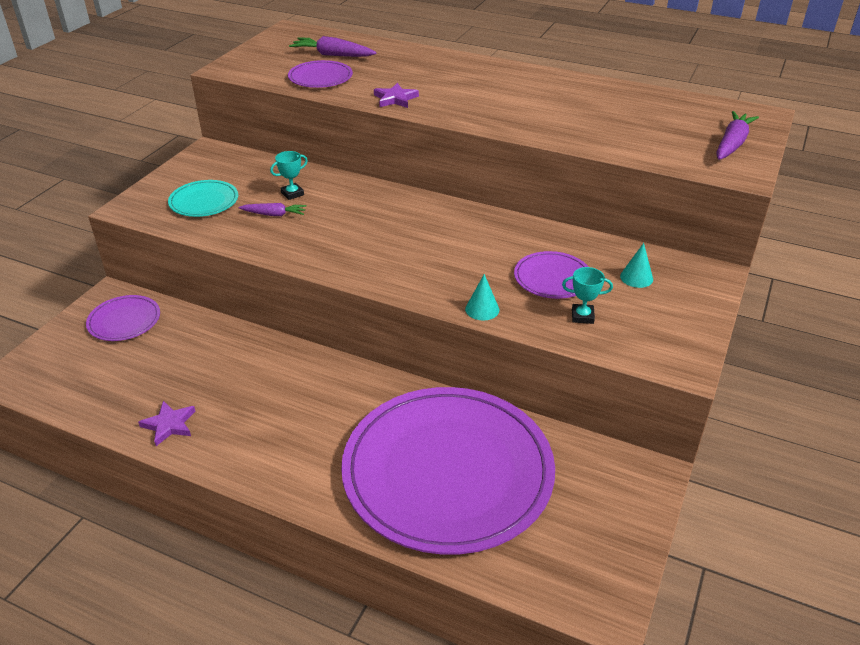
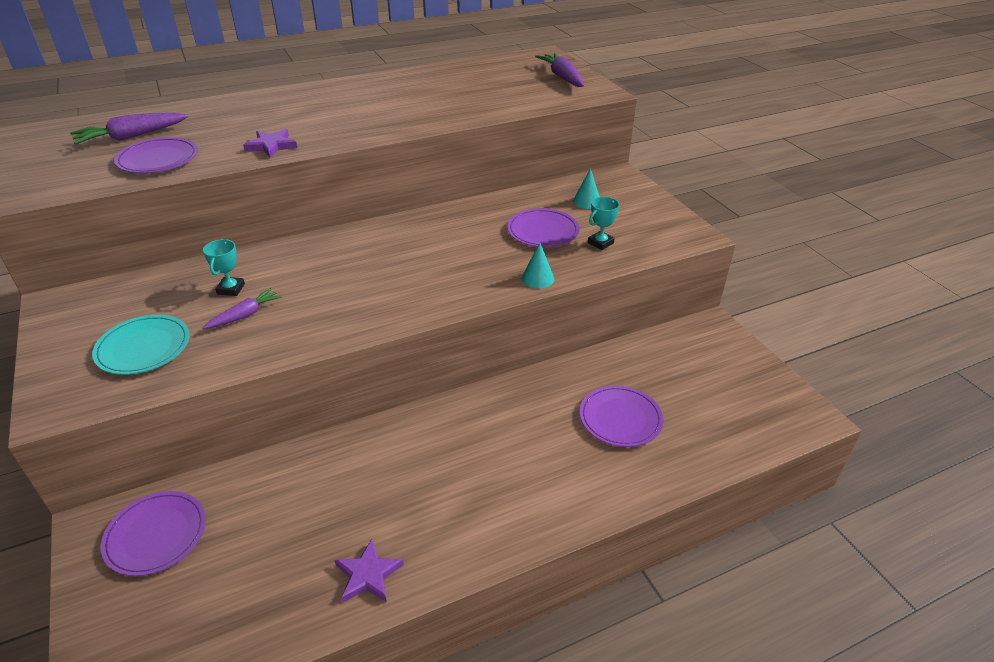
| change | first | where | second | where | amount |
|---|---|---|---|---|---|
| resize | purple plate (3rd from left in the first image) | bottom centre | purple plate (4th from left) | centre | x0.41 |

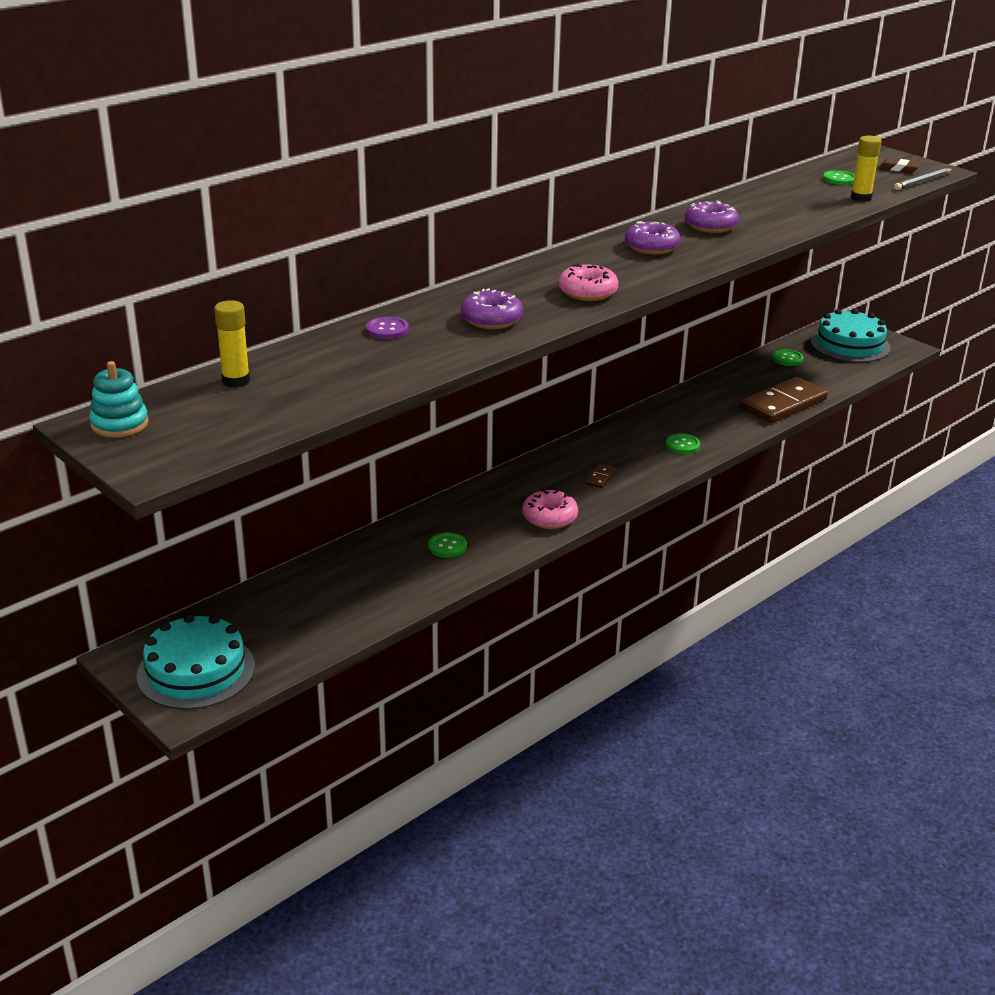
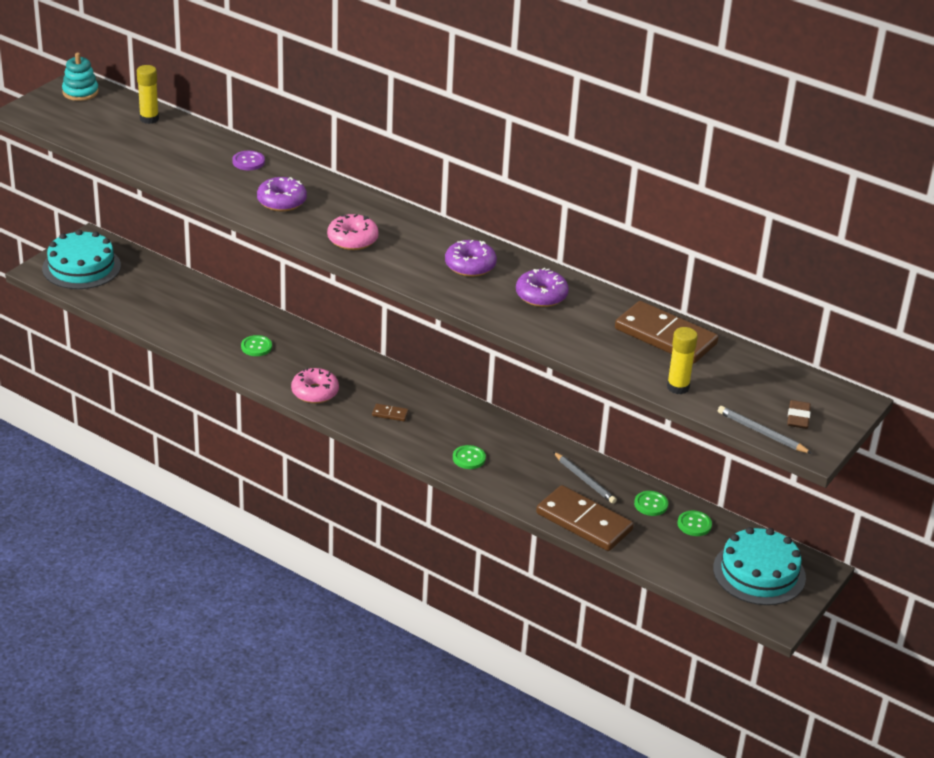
| change | first | where | second | where | amount |
|---|---|---|---|---|---|
| insert |  |  | grey pencil (1st from left) | centre |  |
| insert |  |  | brown domino (3rd from left) | middle right |  |
| move | green button (4th from left in the first image) | top right | green button (3rd from left) | middle right |  |

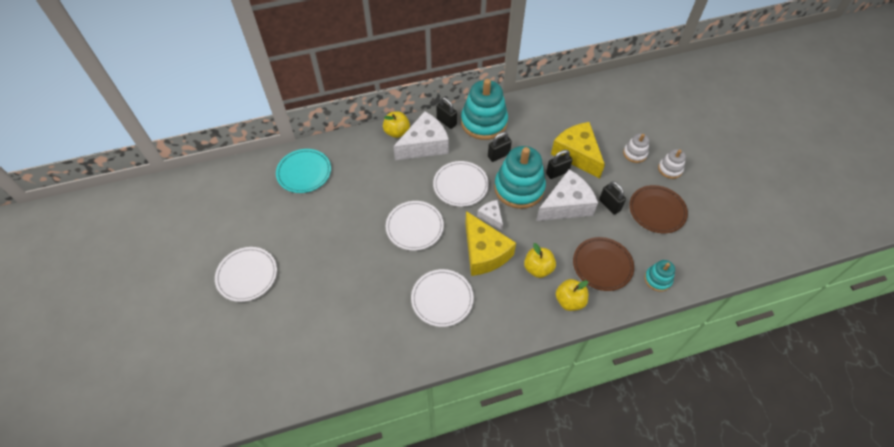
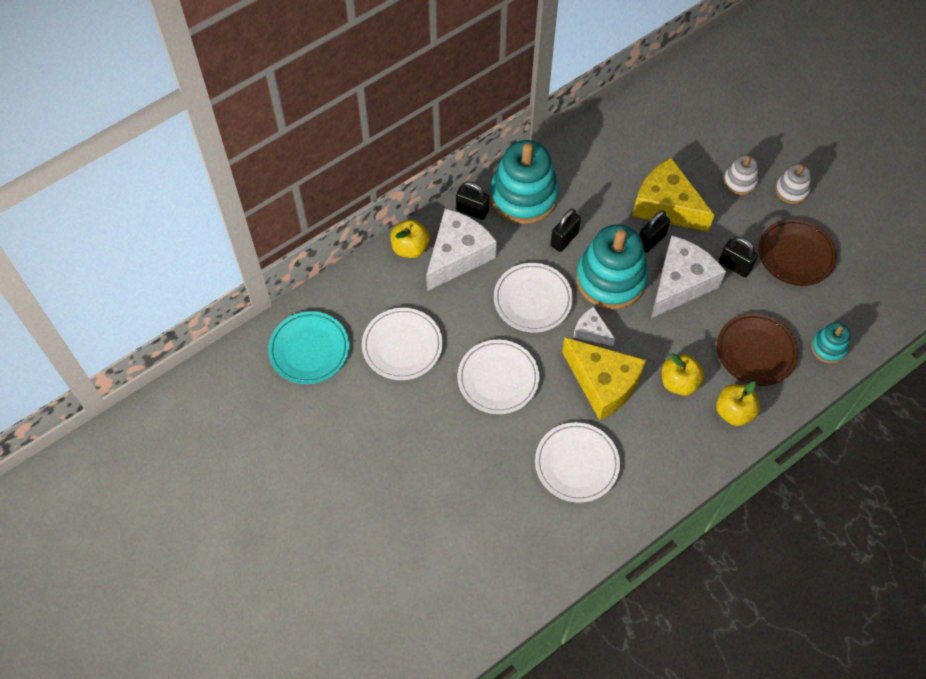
| change | first | where | second | where | amount |
|---|---|---|---|---|---|
| move | white plate (1st from left) | middle left |  | centre |  |

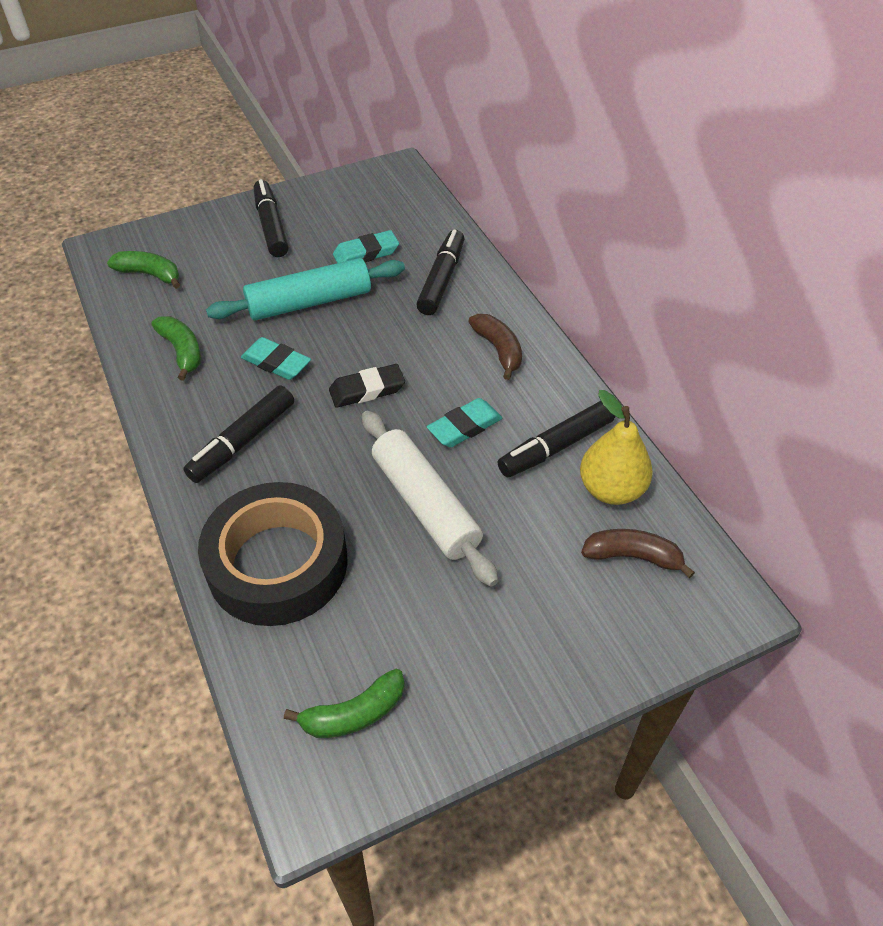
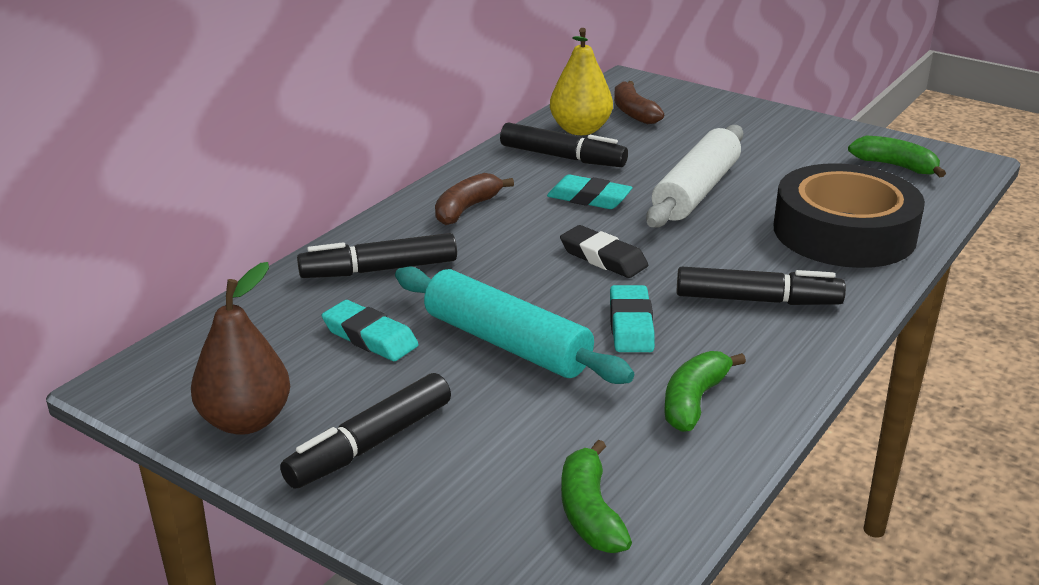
| change | first | where | second | where | amount |
|---|---|---|---|---|---|
| insert |  |  | brown pear | middle left |  |

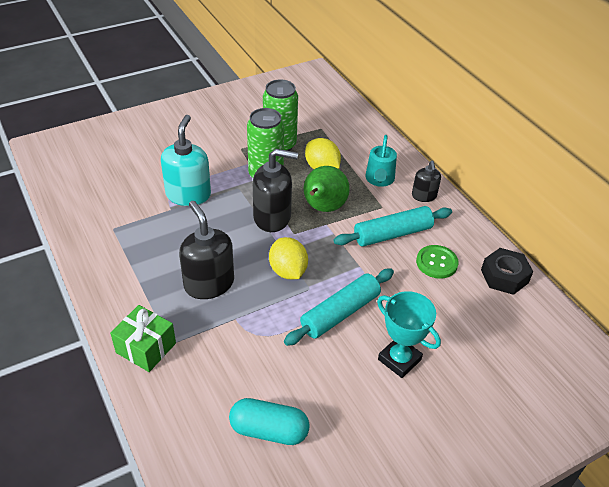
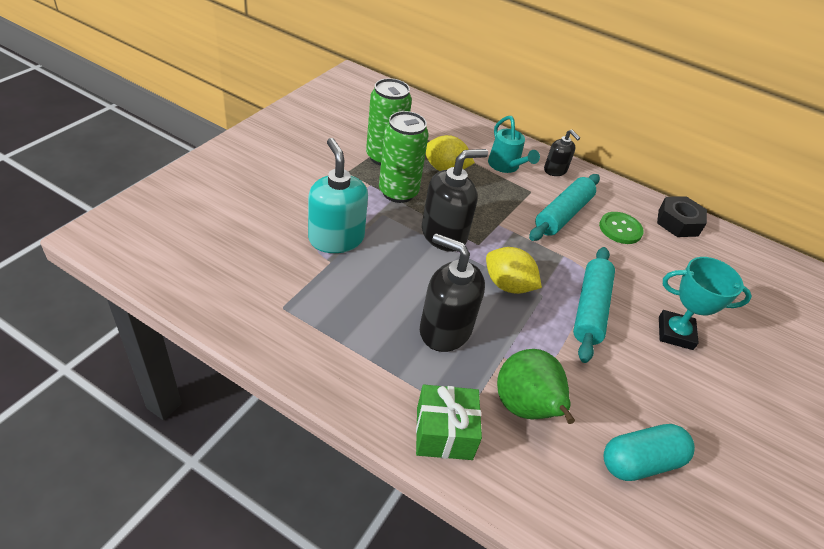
| change | first | where | second | where | amount |
|---|---|---|---|---|---|
| move | green pear | centre |  | bottom centre |  |

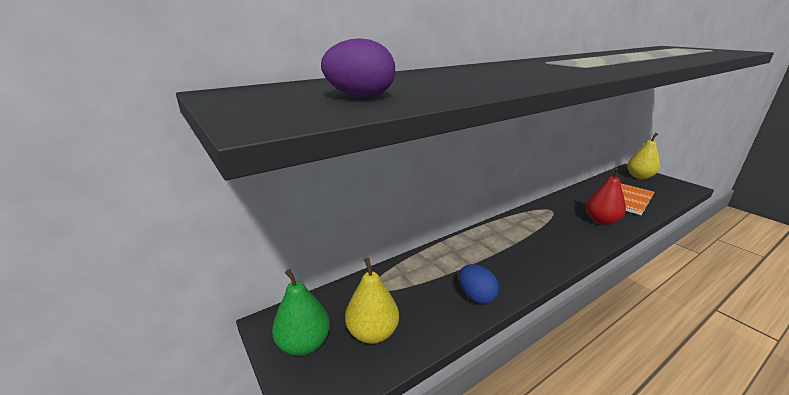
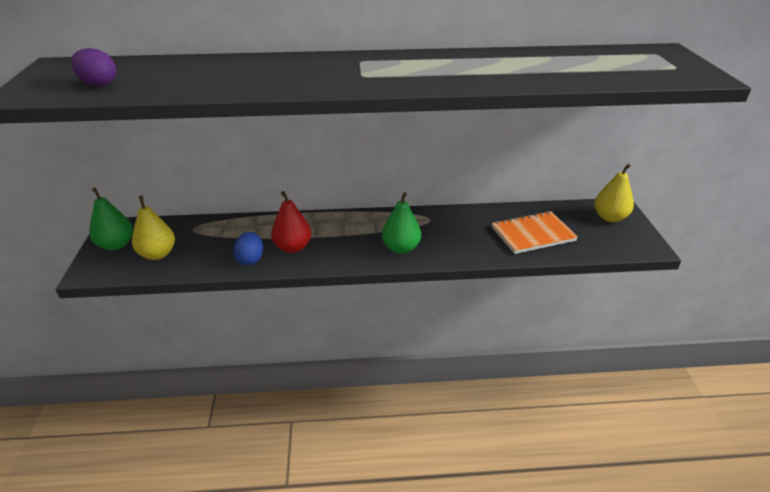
| change | first | where | second | where | amount |
|---|---|---|---|---|---|
| move | red pear | middle right |  | centre |  |
| insert |  |  | green pear (2nd from left) | centre |  |

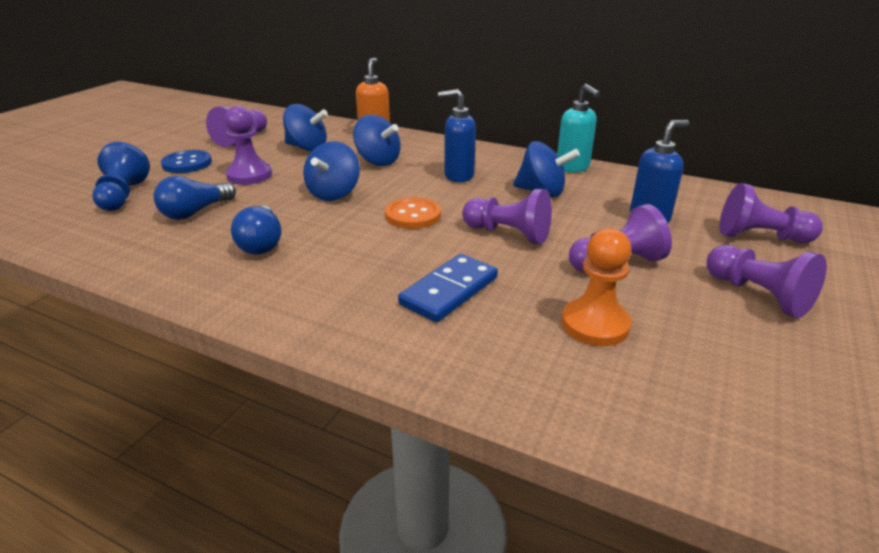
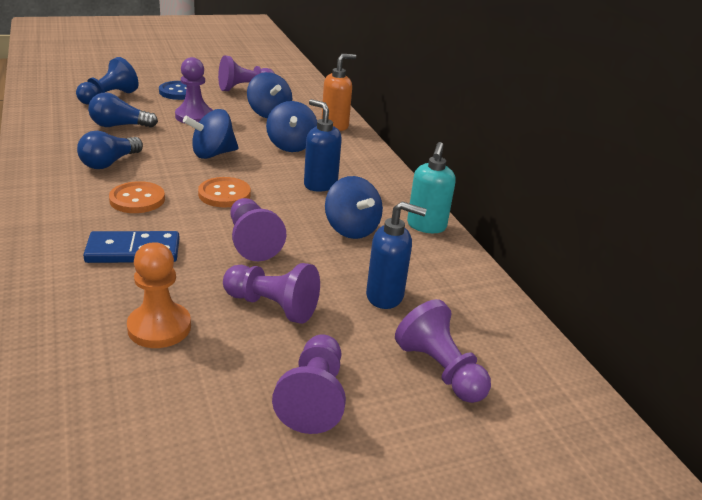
| change | first | where | second | where | amount |
|---|---|---|---|---|---|
| insert |  |  | orange button (1st from left) | middle left |  |

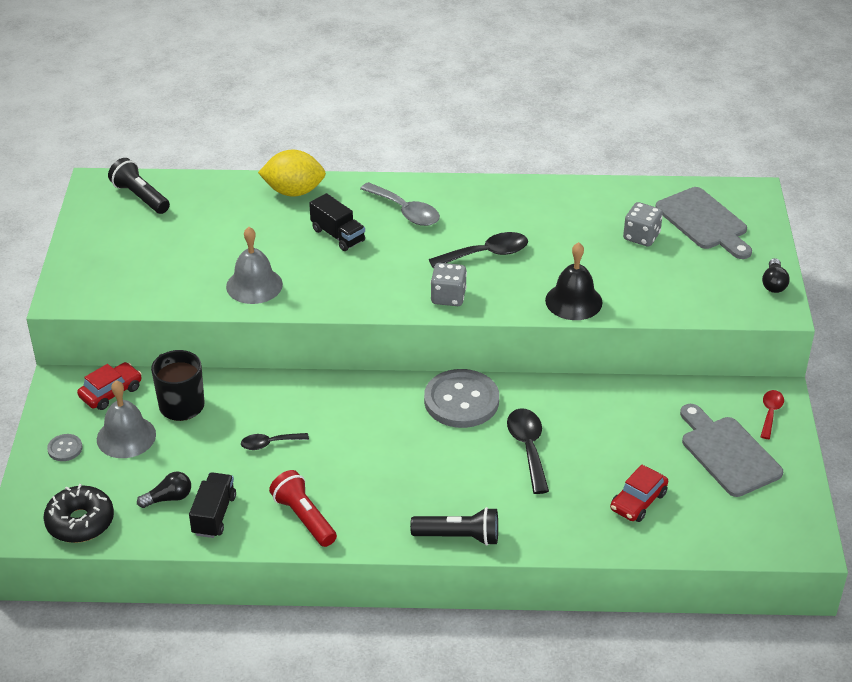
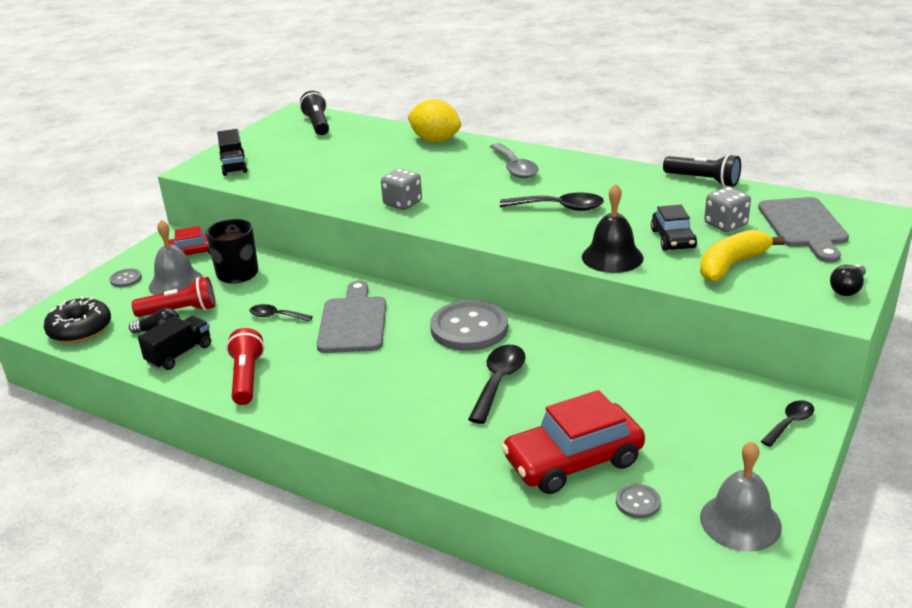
| change | first | where | second | where | amount |
|---|---|---|---|---|---|
| insert |  |  | red flashlight (1st from left) | middle left |  |
| move | black truck (2nd from left) | top centre |  | top left |  |
| move | grey cutting board (2nd from left in the first image) | middle right | grey cutting board (1st from left) | centre |  |
| move | grey dice (1st from left) | centre |  | top centre |  |
| resize | red car (2nd from left) | bottom right |  | bottom centre | x1.71 |
| insert |  |  | grey button (3rd from left) | bottom right |  |
| insert |  |  | black car | middle right |  |
| move | black flashlight (2nd from left) | bottom centre |  | top right |  |
| insert |  |  | yellow banana | middle right |  |
| move | grey bell (2nd from left) | middle left |  | bottom right |  |
| recolor | red spoon | middle right | black spoon (4th from left) | bottom right |  |

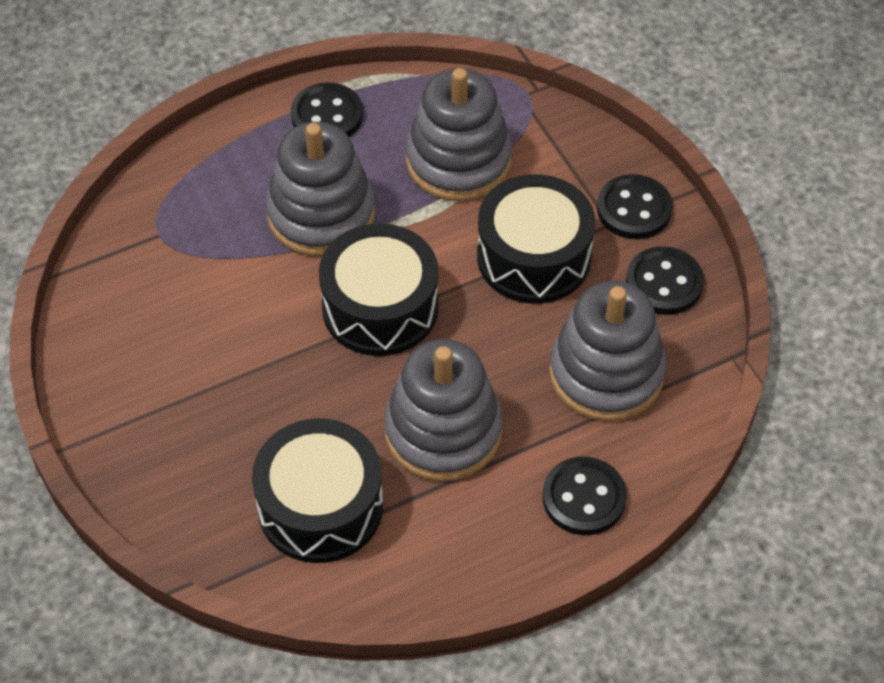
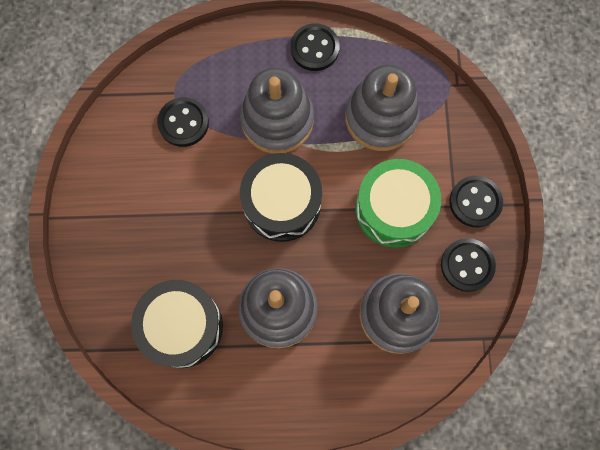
| change | first | where | second | where | amount |
|---|---|---|---|---|---|
| move | black button (2nd from left in the first image) | bottom centre | black button (1st from left) | top left |  |
| recolor | black drum (3rd from left) | centre | green drum | centre |  |

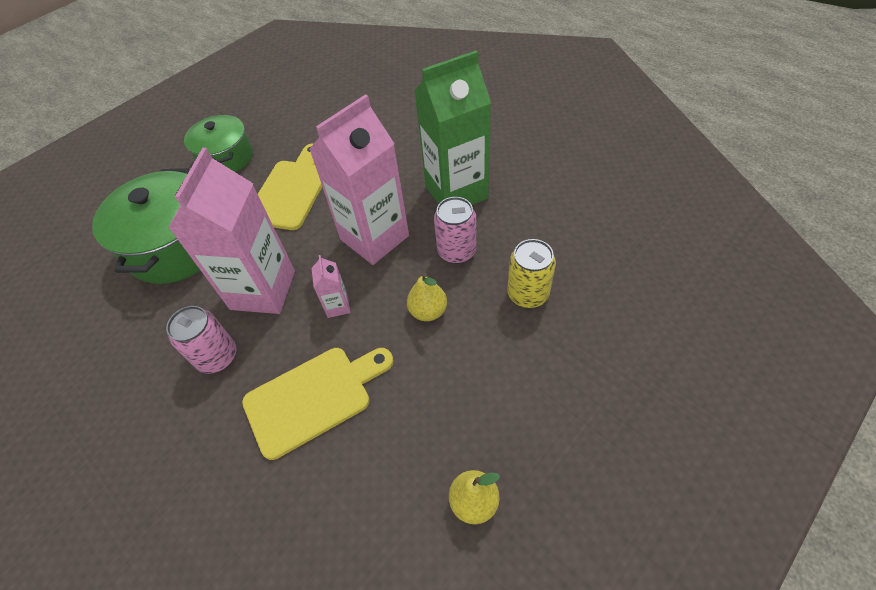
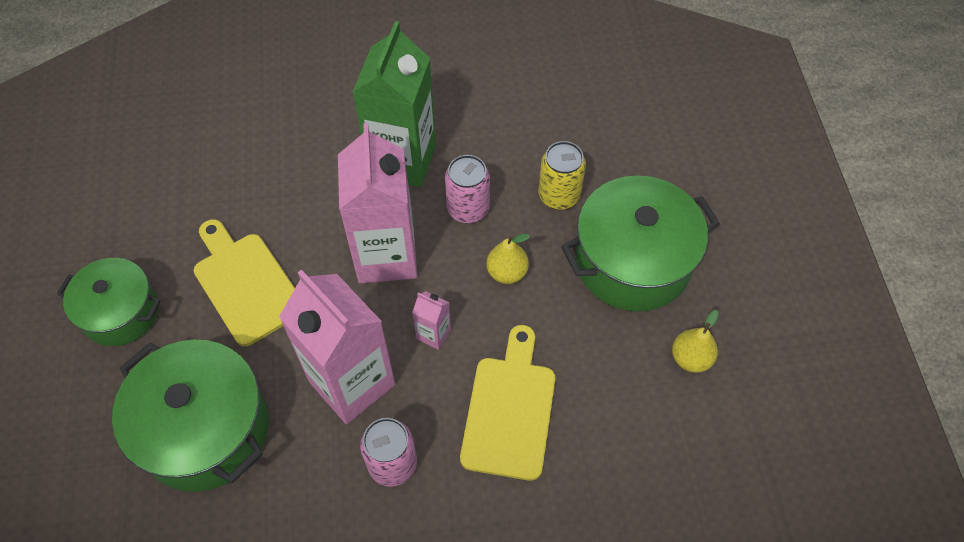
| change | first | where | second | where | amount |
|---|---|---|---|---|---|
| insert |  |  | green pot (3rd from left) | centre |  |

